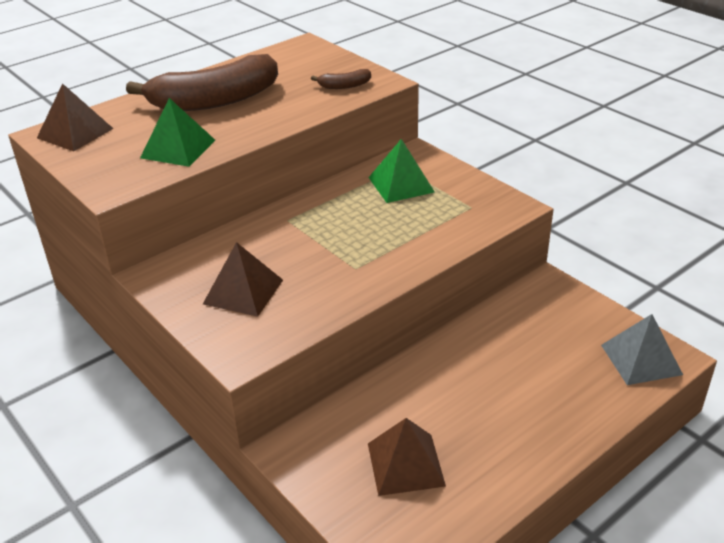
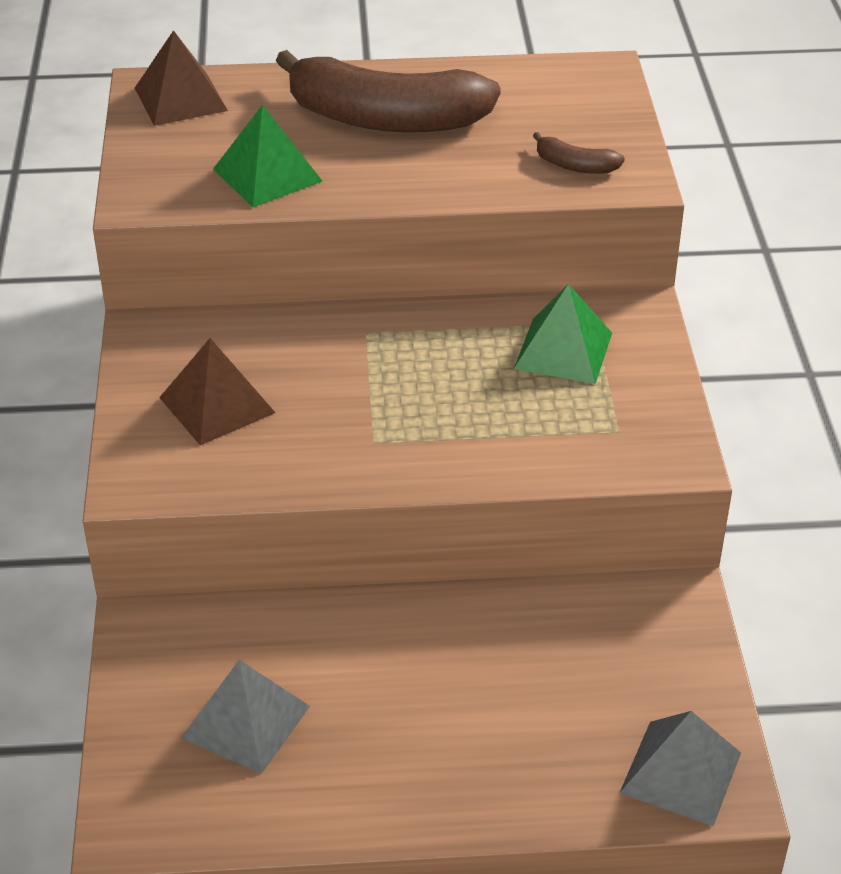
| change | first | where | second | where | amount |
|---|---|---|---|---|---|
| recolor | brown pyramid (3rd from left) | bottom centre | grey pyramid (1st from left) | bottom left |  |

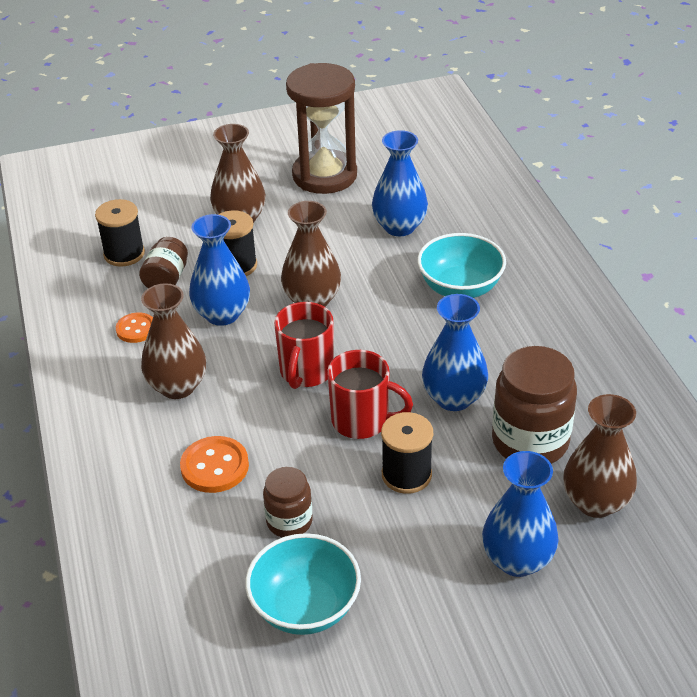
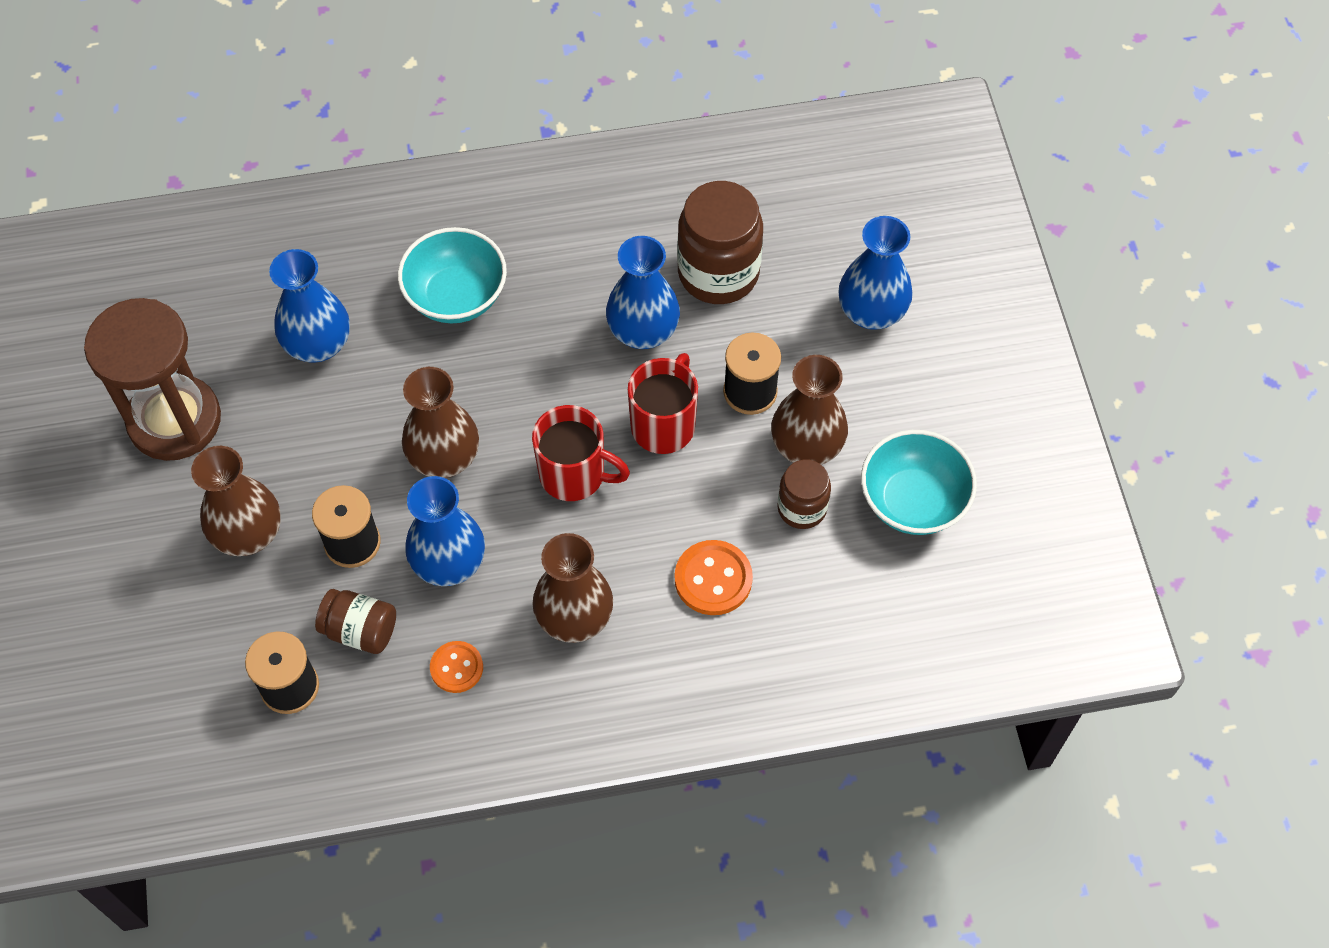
| change | first | where | second | where | amount |
|---|---|---|---|---|---|
| move | brown vase (4th from left) | middle right |  | centre |  |

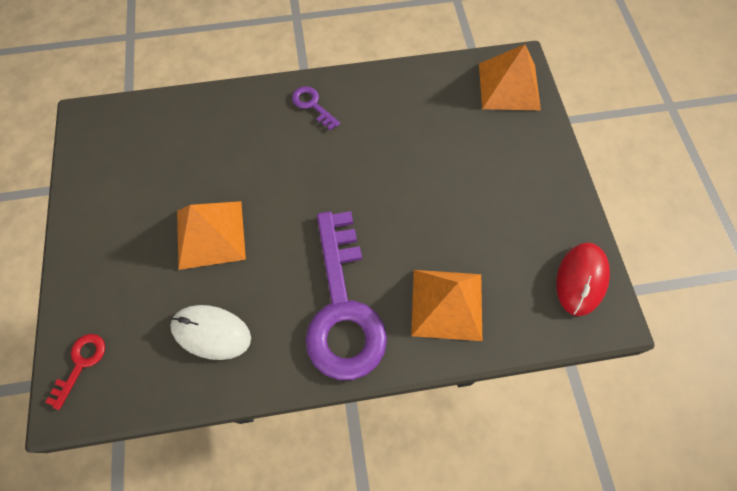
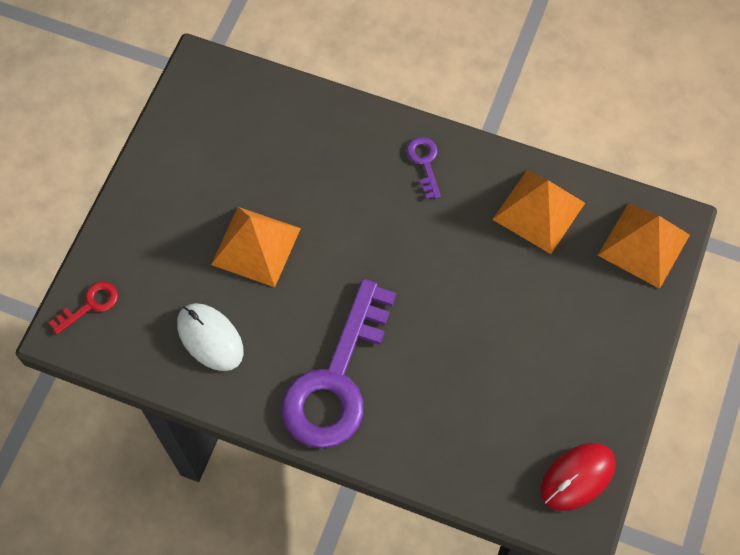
| change | first | where | second | where | amount |
|---|---|---|---|---|---|
| move | orange pyramid (2nd from left) | centre |  | middle right |  |

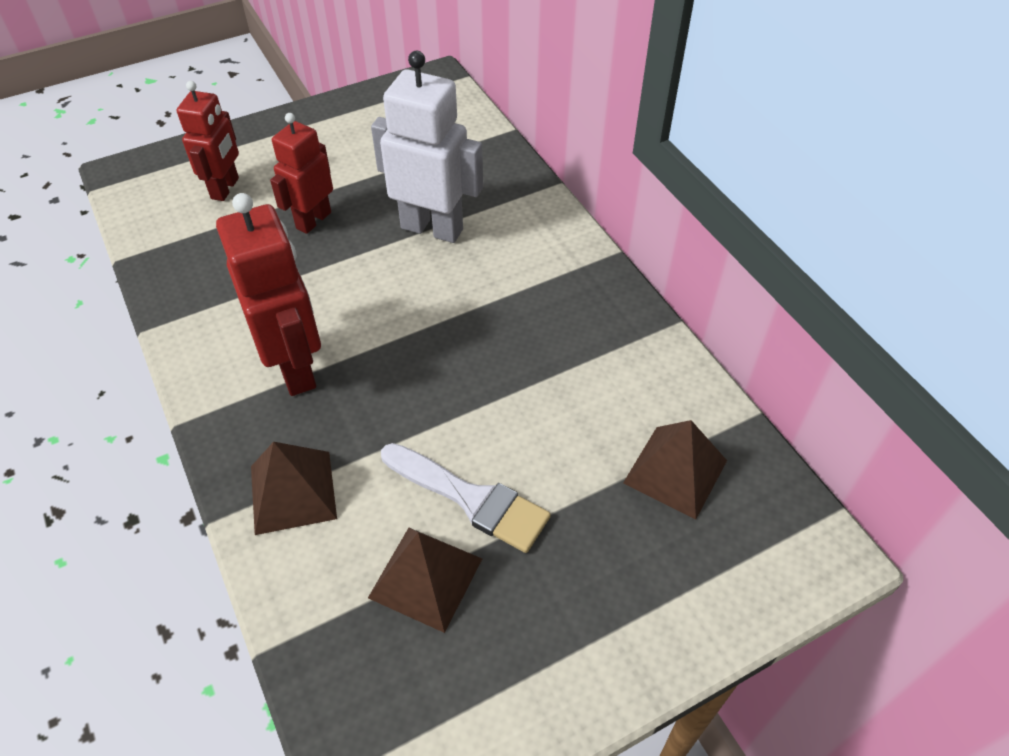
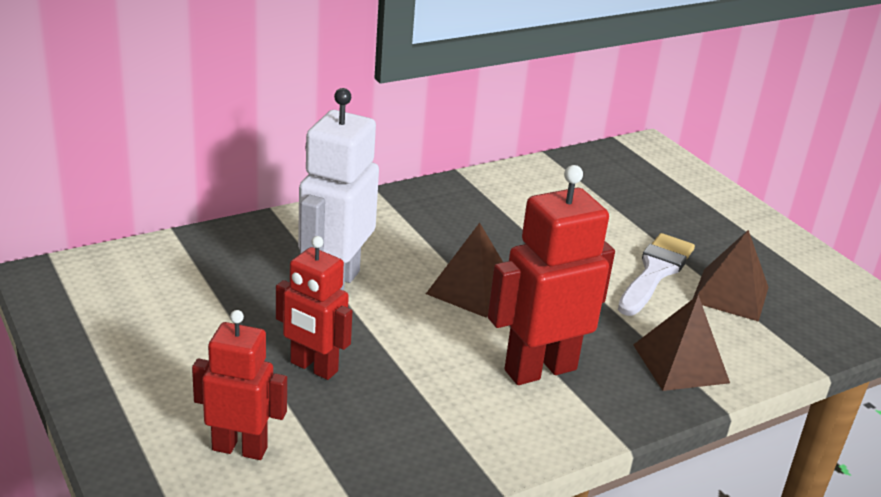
| change | first | where | second | where | amount |
|---|---|---|---|---|---|
| move | brown pyramid (3rd from left in the first image) | middle right | brown pyramid (1st from left) | centre |  |

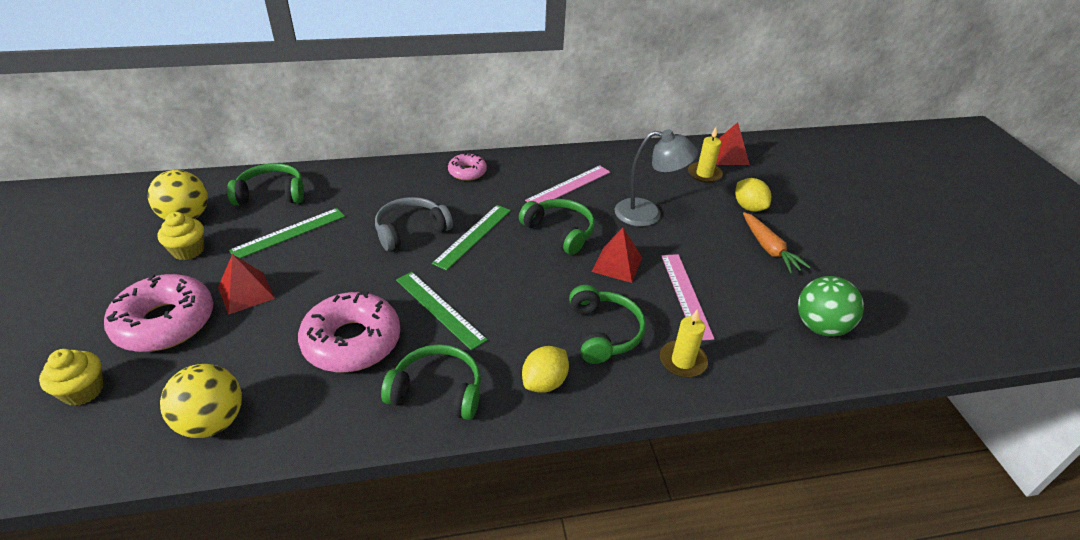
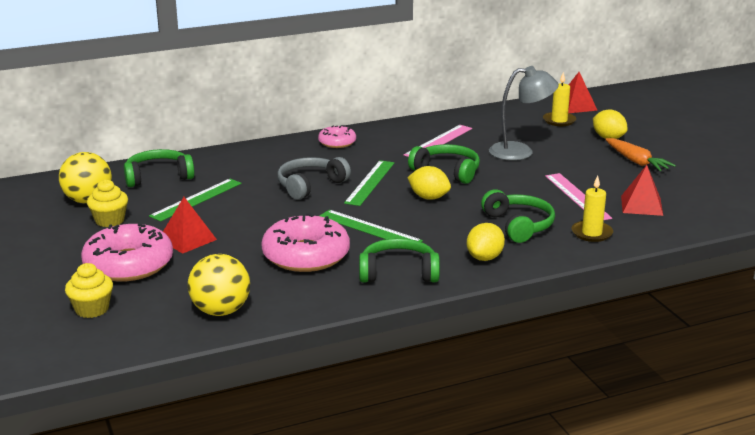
| change | first | where | second | where | amount |
|---|---|---|---|---|---|
| insert |  |  | yellow lemon (1st from left) | centre |  |
| move | red pyramid (2nd from left in the first image) | centre | red pyramid (3rd from left) | middle right |  |
| delete | green ball | middle right |  |  |  |

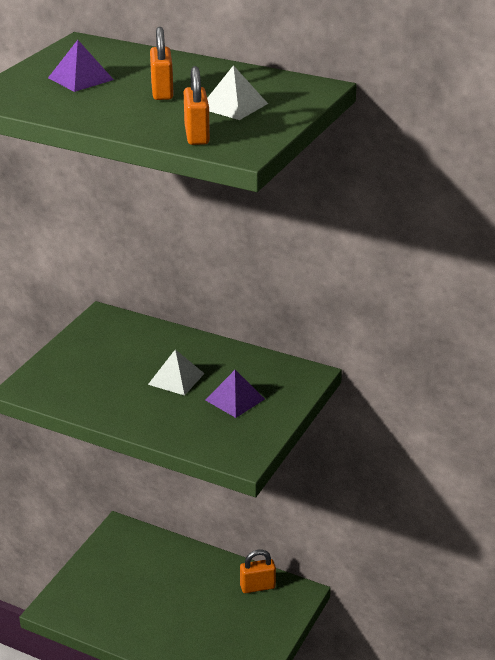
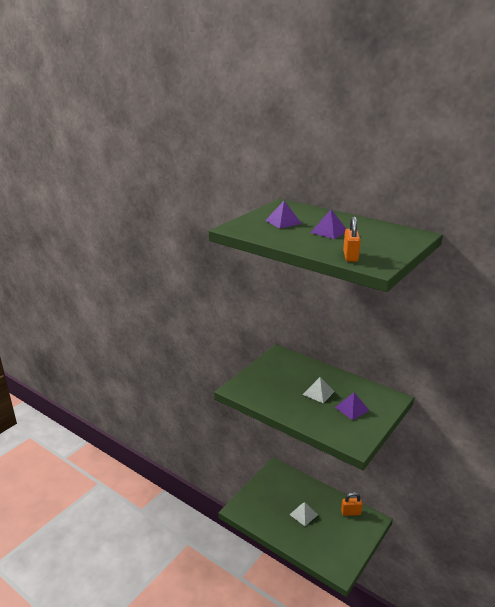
| change | first | where | second | where | amount |
|---|---|---|---|---|---|
| move | white pyramid (2nd from left in the first image) | top centre | white pyramid (1st from left) | bottom centre |  |
| replace | orange padlock (1st from left) | top left | purple pyramid (2nd from left) | centre |  |

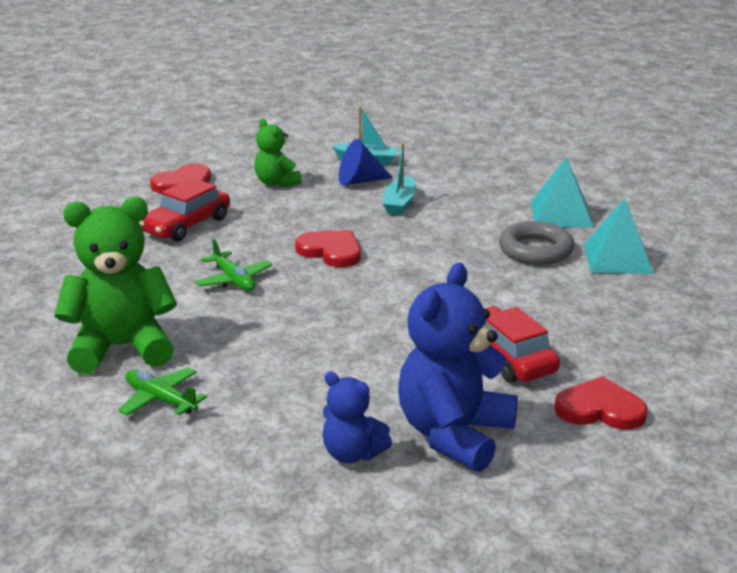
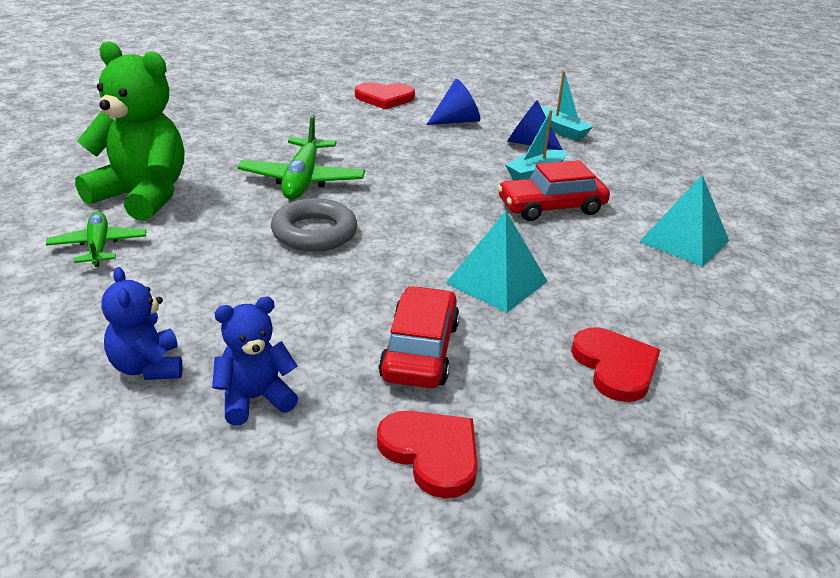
| change | first | where | second | where | amount |
|---|---|---|---|---|---|
| resize | blue teddy bear (2nd from left) | centre |  | middle left | x0.54 |
| resize | green plane (2nd from left) | middle left |  | top centre | x1.56 |
| move | grey ring | middle right |  | centre |  |
| replace | green teddy bear (2nd from left) | top centre | blue cone (1st from left) | top centre |  |
| move | turquoise pyramid (2nd from left in the first image) | middle right | turquoise pyramid (1st from left) | centre |  |
| move | red car (1st from left in the first image) | middle left | red car (2nd from left) | top centre |  |
| move | red heart (2nd from left in the first image) | centre | red heart (3rd from left) | middle right |  |

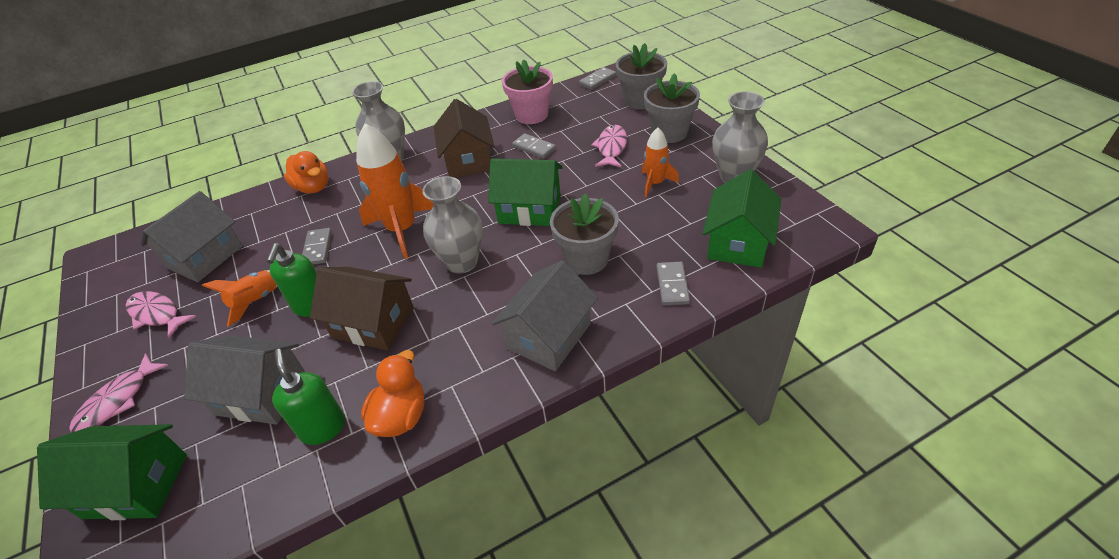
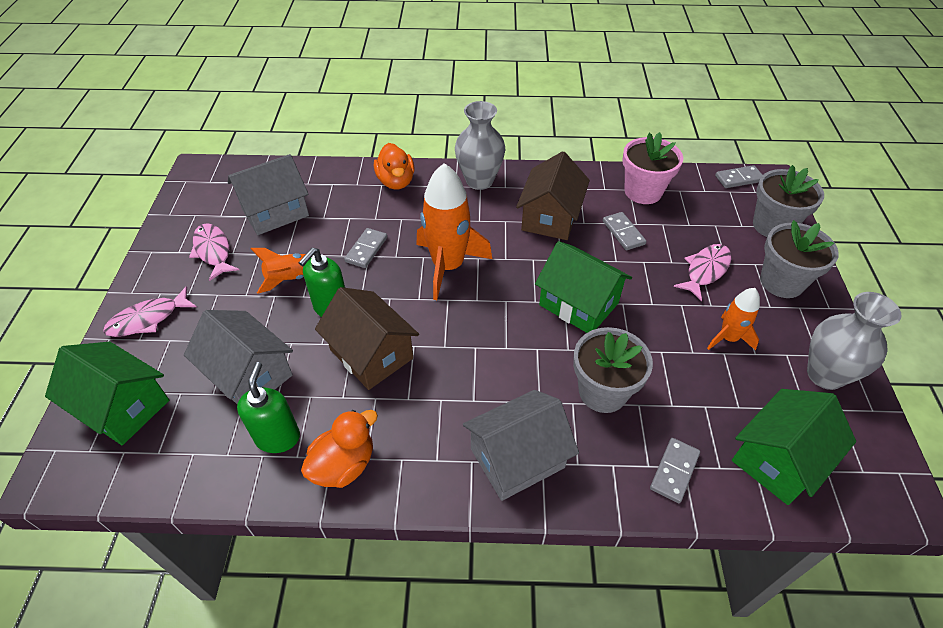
| change | first | where | second | where | amount |
|---|---|---|---|---|---|
| delete | grey vase (2nd from left) | centre |  |  |  |

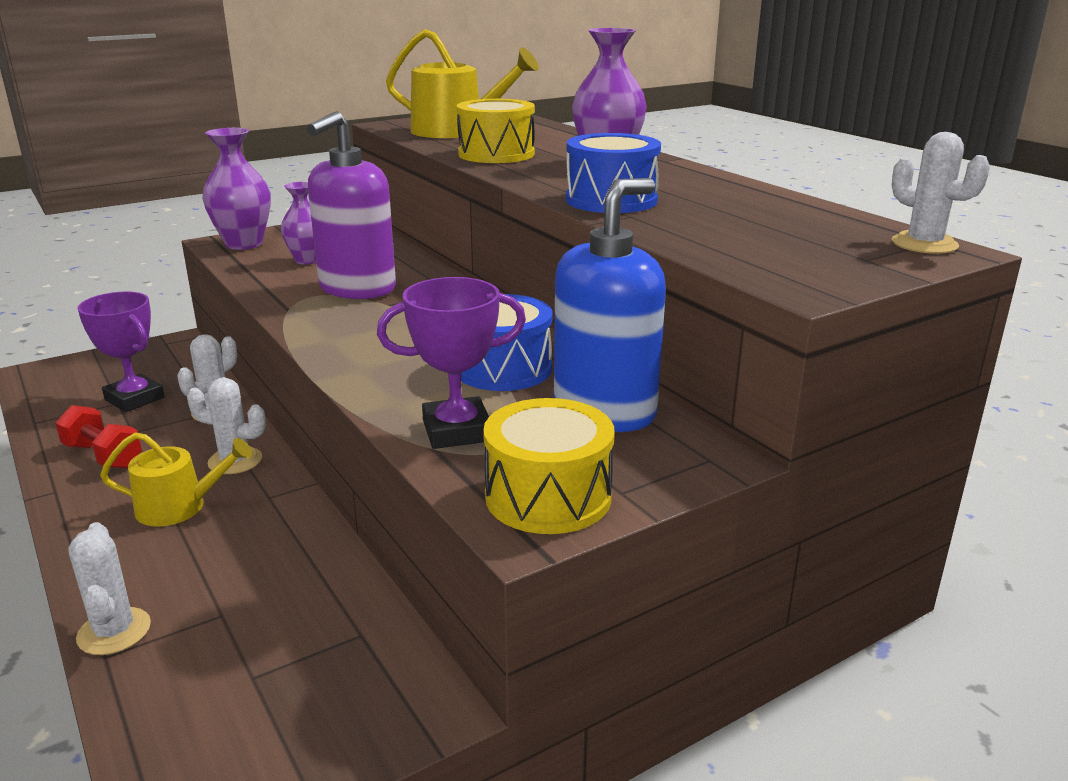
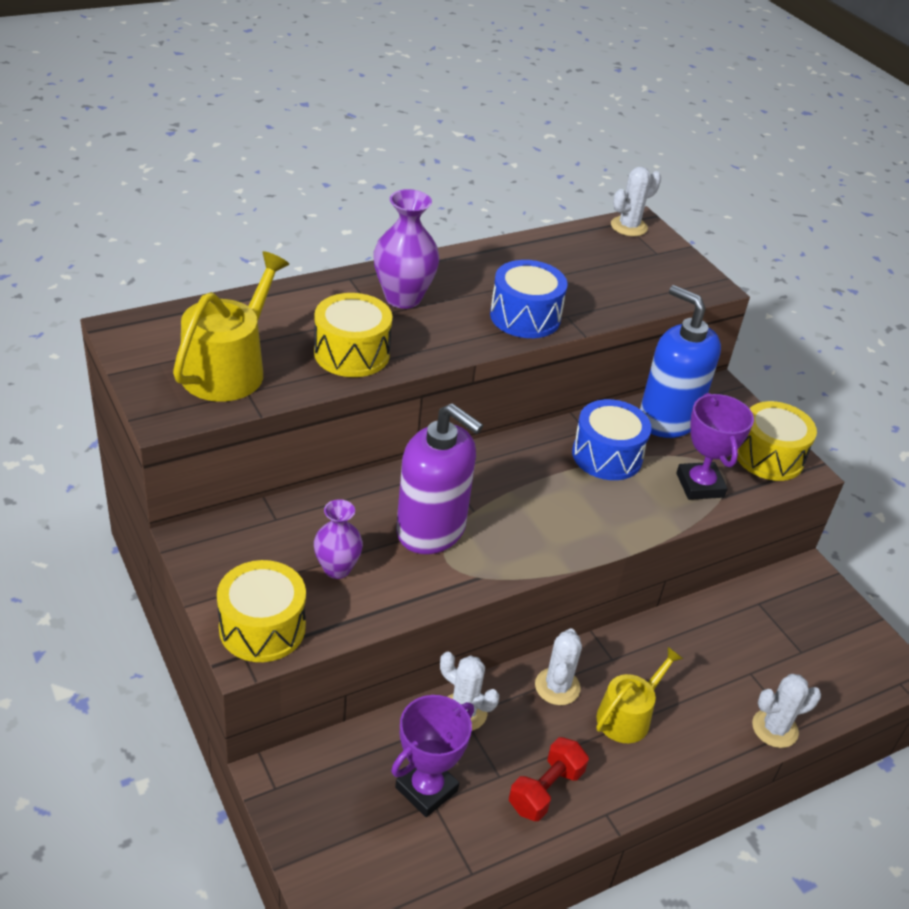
| change | first | where | second | where | amount |
|---|---|---|---|---|---|
| replace | purple vase (1st from left) | top left | yellow drum (1st from left) | bottom left |  |
| rotate | yellow watering can (1st from left in the first image) | middle left | yellow watering can (2nd from left) | bottom right | 45 degrees clockwise |

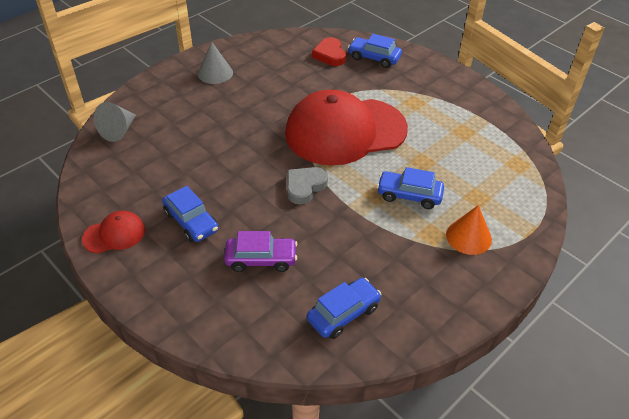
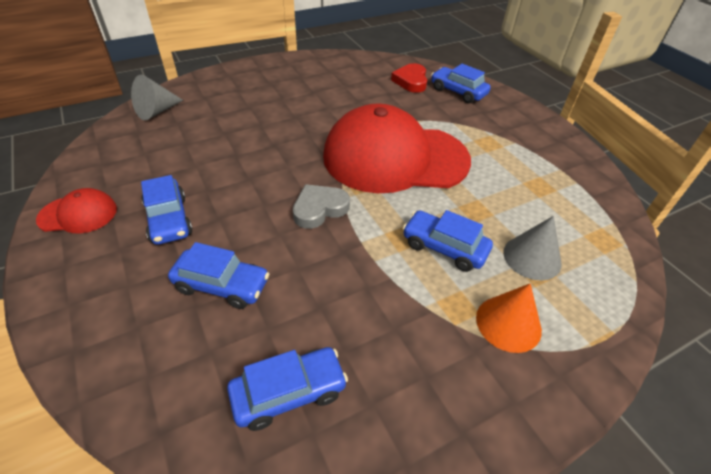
| change | first | where | second | where | amount |
|---|---|---|---|---|---|
| recolor | purple car | centre | blue car (2nd from left) | middle left |  |
| move | grey cone (2nd from left) | top centre |  | middle right |  |

